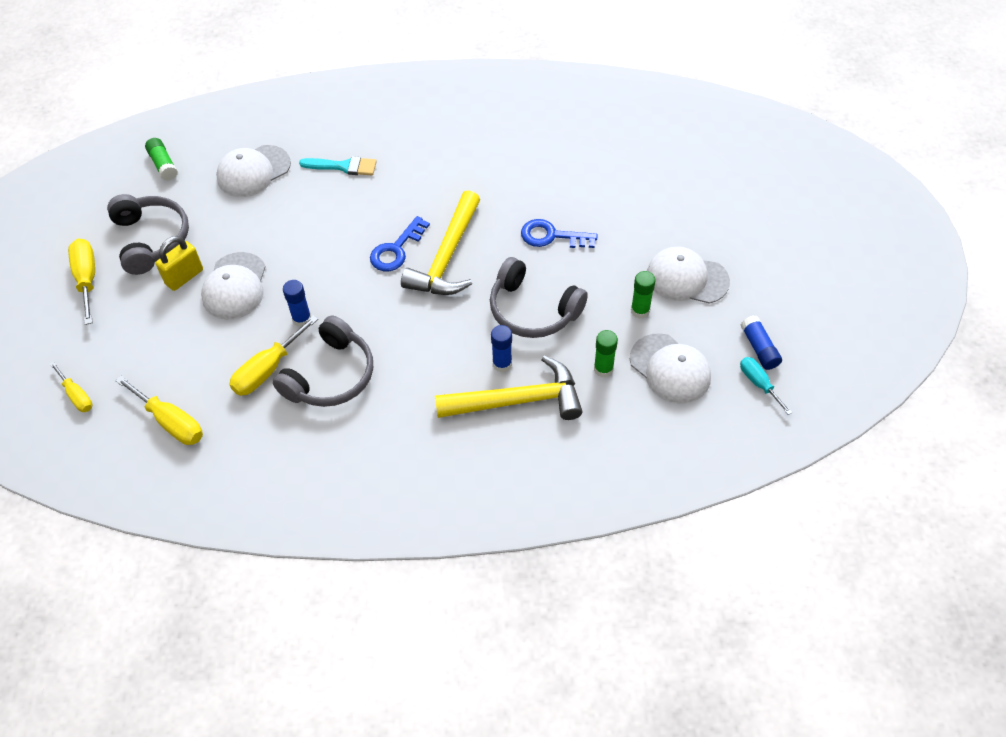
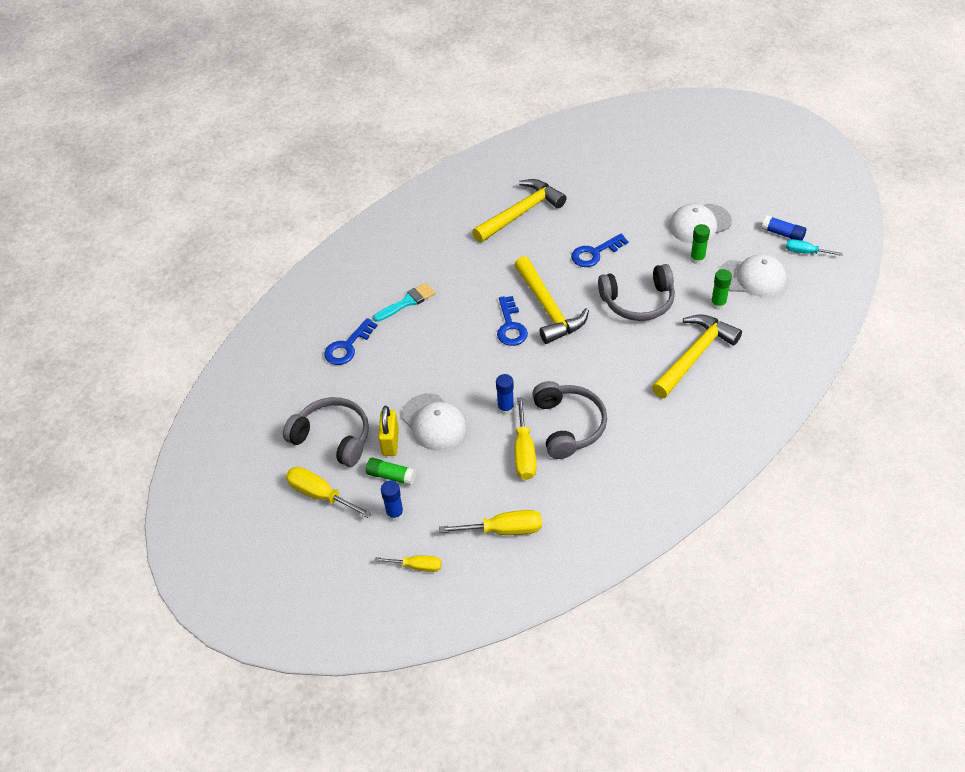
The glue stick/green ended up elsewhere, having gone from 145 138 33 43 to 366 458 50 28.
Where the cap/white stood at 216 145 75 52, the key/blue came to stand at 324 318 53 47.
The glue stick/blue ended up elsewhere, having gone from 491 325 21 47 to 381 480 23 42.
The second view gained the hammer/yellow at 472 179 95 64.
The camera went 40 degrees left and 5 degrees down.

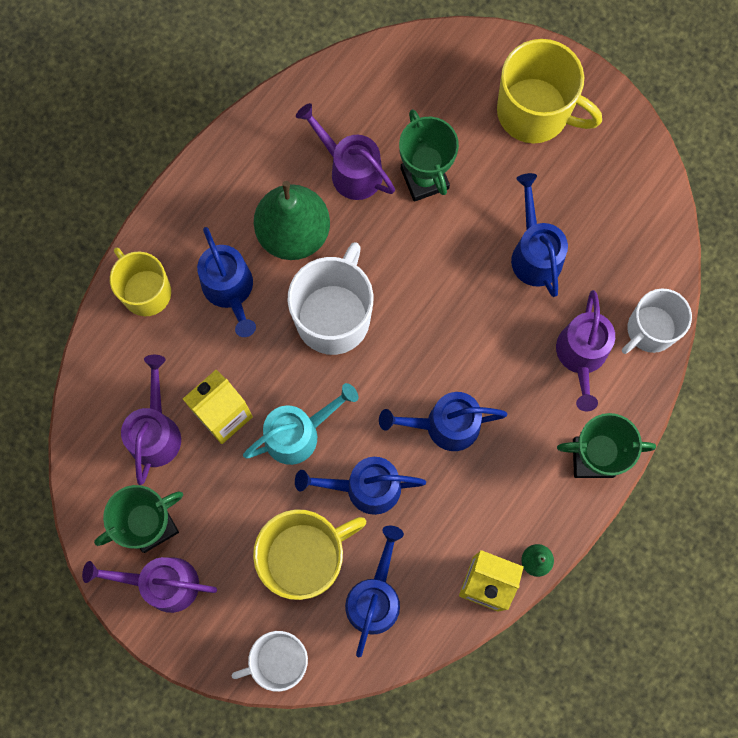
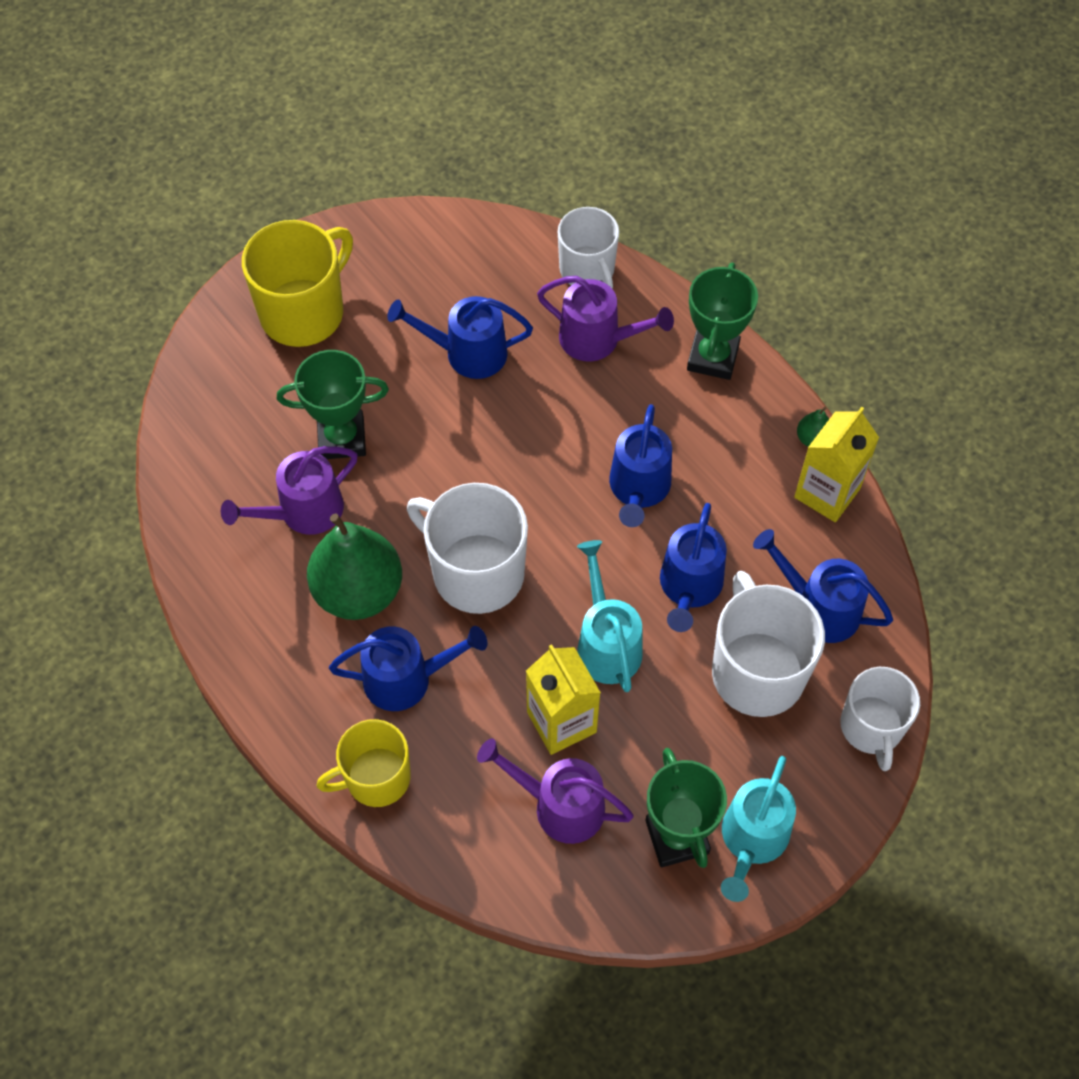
What was the mug/yellow at 253 509 113 91 turned into the mug/white at 712 571 113 146.
What was the watering can/purple at 82 557 135 56 turned into the watering can/turquoise at 721 756 75 146.
The camera went 75 degrees left and 15 degrees down.

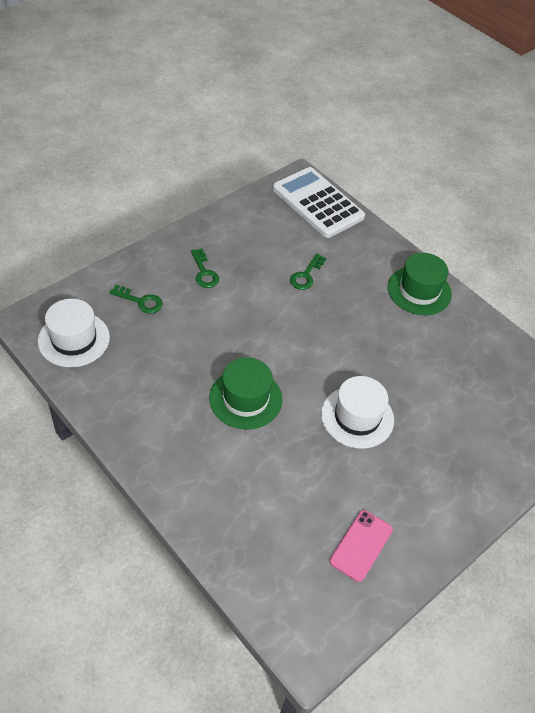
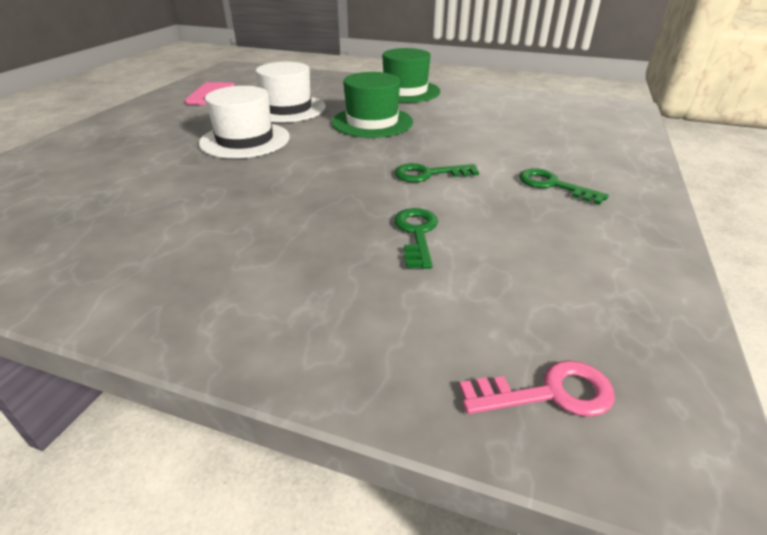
Where the calculator/white stood at 273 167 92 71, the key/pink came to stand at 459 360 156 57.
The hat/green ended up elsewhere, having gone from 387 253 65 62 to 382 48 58 55.
The key/green ended up elsewhere, having gone from 109 285 54 29 to 395 163 84 19.
The hat/white ended up elsewhere, having gone from 38 299 72 68 to 256 62 70 61.
The camera went 155 degrees right and 15 degrees down.

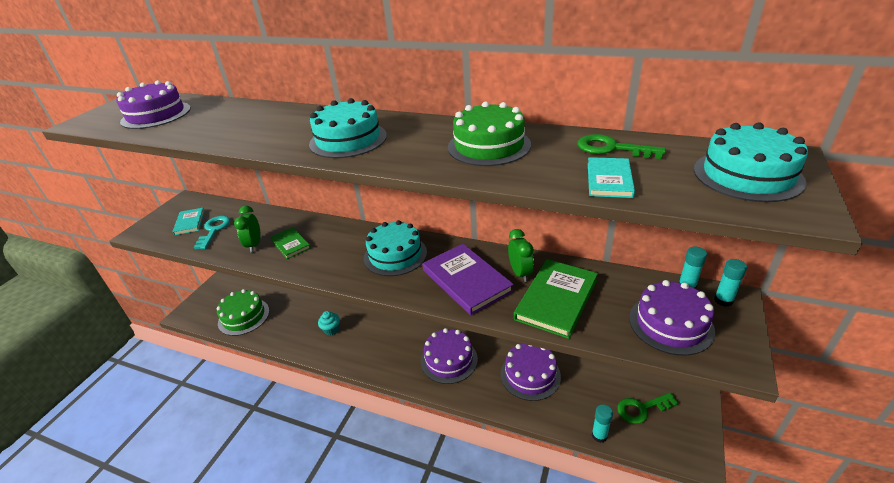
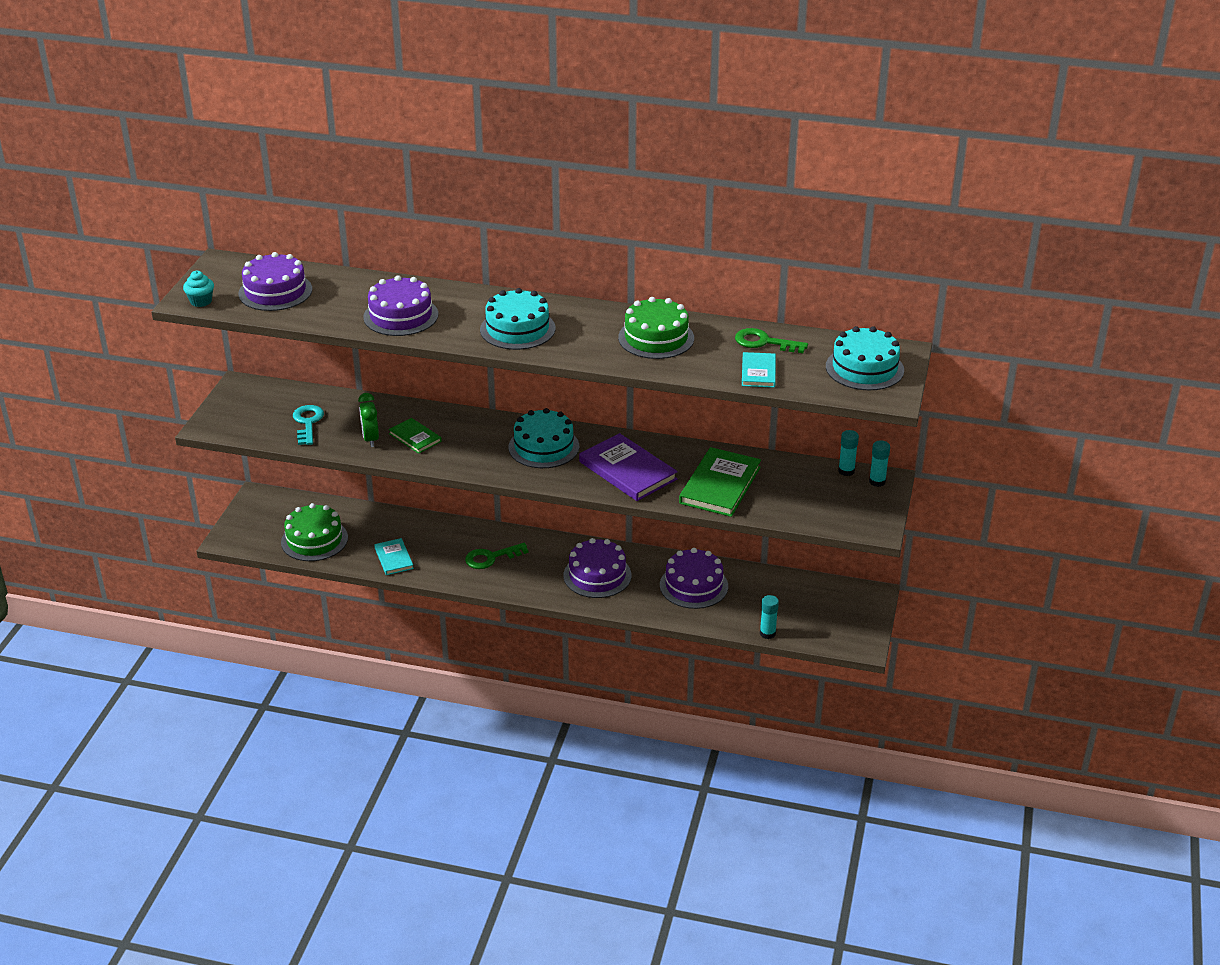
The book/turquoise ended up elsewhere, having gone from 172 208 33 27 to 374 538 40 37.
The second view lost the clock/green at 508 229 26 53.
The cake/purple ended up elsewhere, having gone from 629 280 86 75 to 363 275 75 61.
The cupcake/turquoise ended up elsewhere, having gone from 318 311 22 24 to 183 271 31 36.
The key/green ended up elsewhere, having gone from 617 393 62 31 to 465 543 64 26.
The camera went 10 degrees left and 0 degrees up.

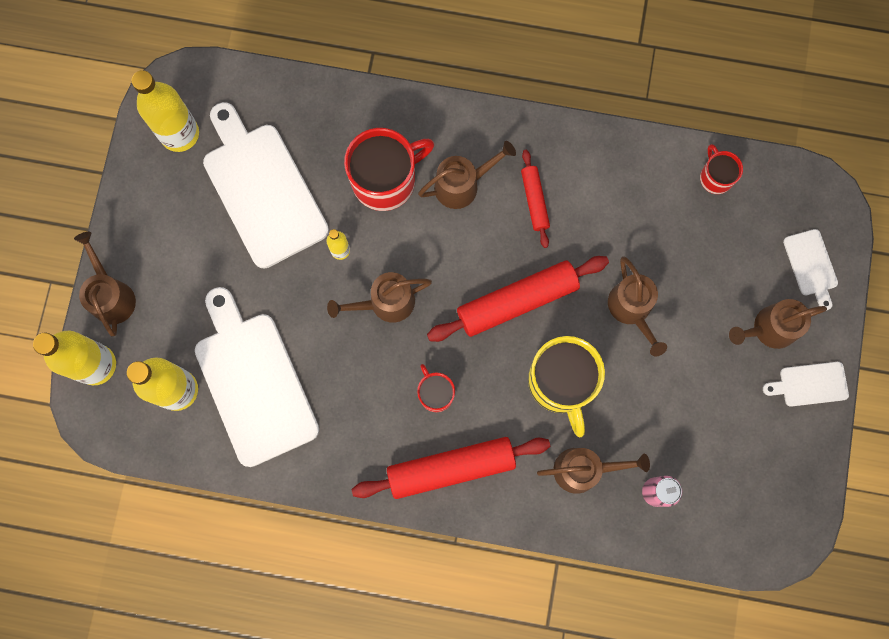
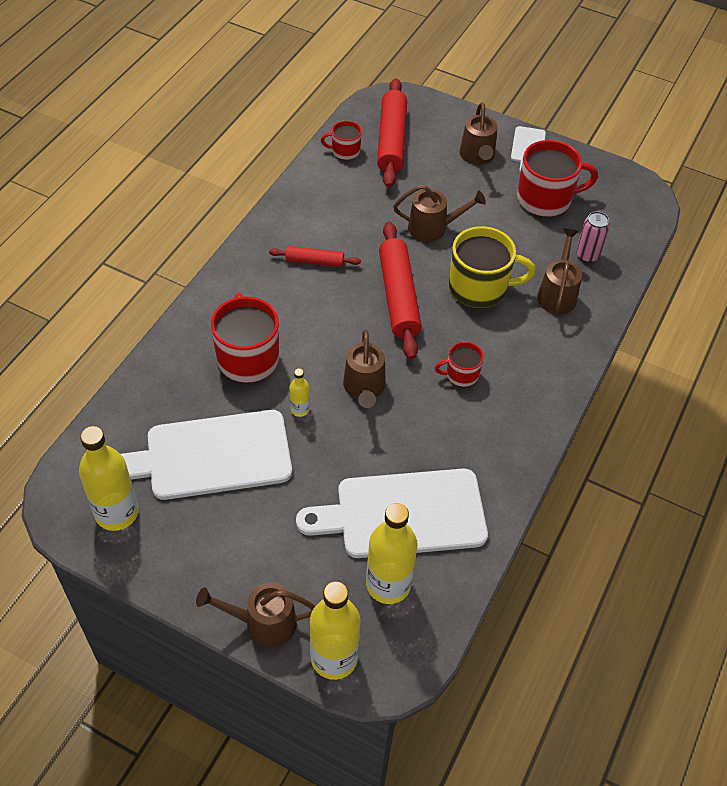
The second view lost the watering can/brown at 418 141 98 68.
The second view lost the cutting board/white at 783 229 55 82.
The rolling pin/red ended up elsewhere, having gone from 352 437 198 62 to 377 78 30 110.
The second view gained the mug/red at 517 140 81 77.
The camera went 75 degrees left and 25 degrees down.

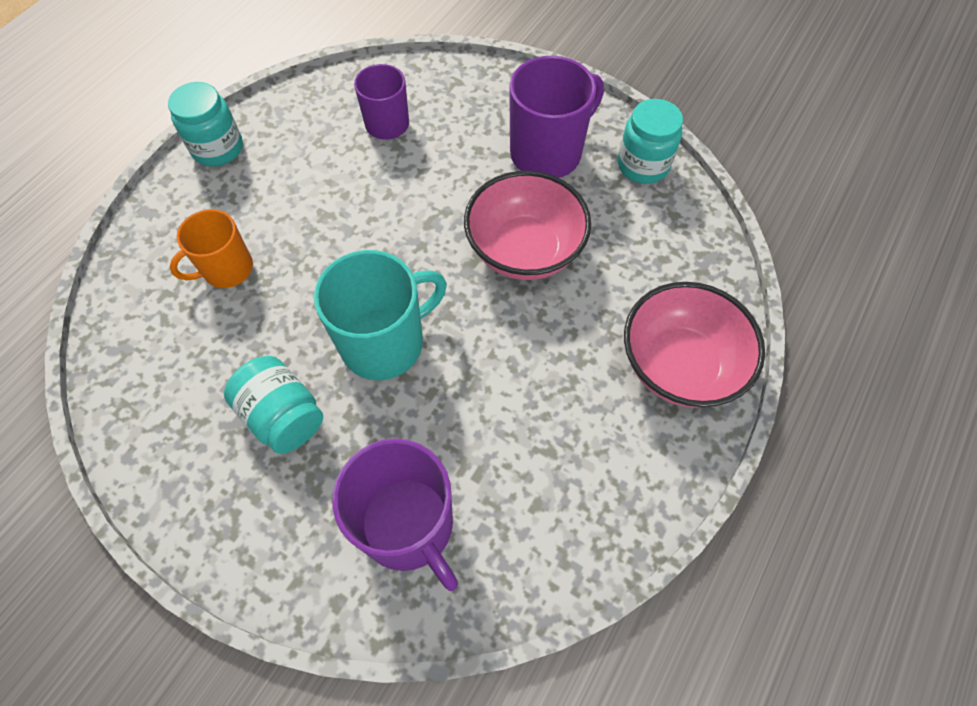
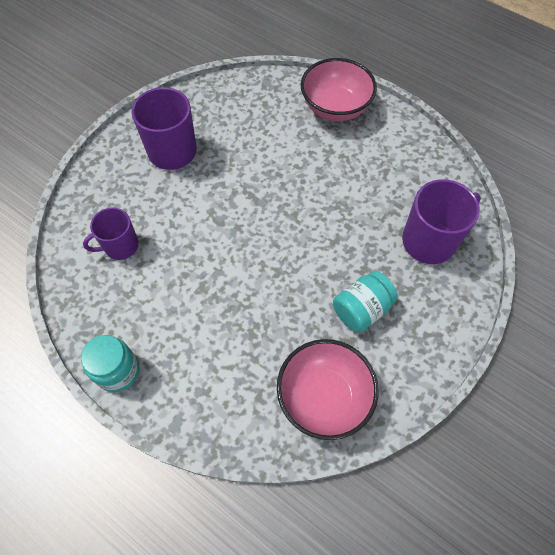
The second view lost the jar/turquoise at 618 99 65 85.
The bowl/pink ended up elsewhere, having gone from 464 171 127 109 to 277 339 102 101.
The second view lost the mug/orange at 170 209 83 79.
The second view lost the mug/turquoise at 314 250 133 130.
The camera went 85 degrees left and 0 degrees up.

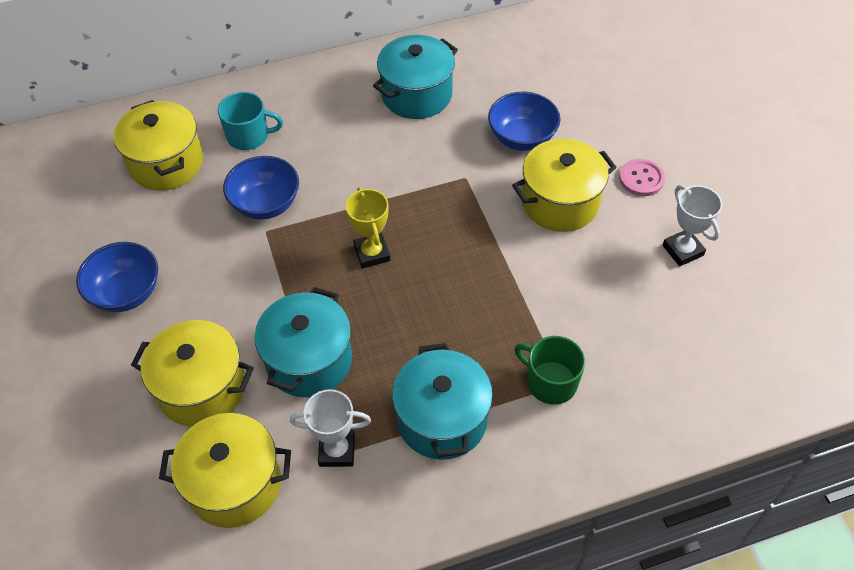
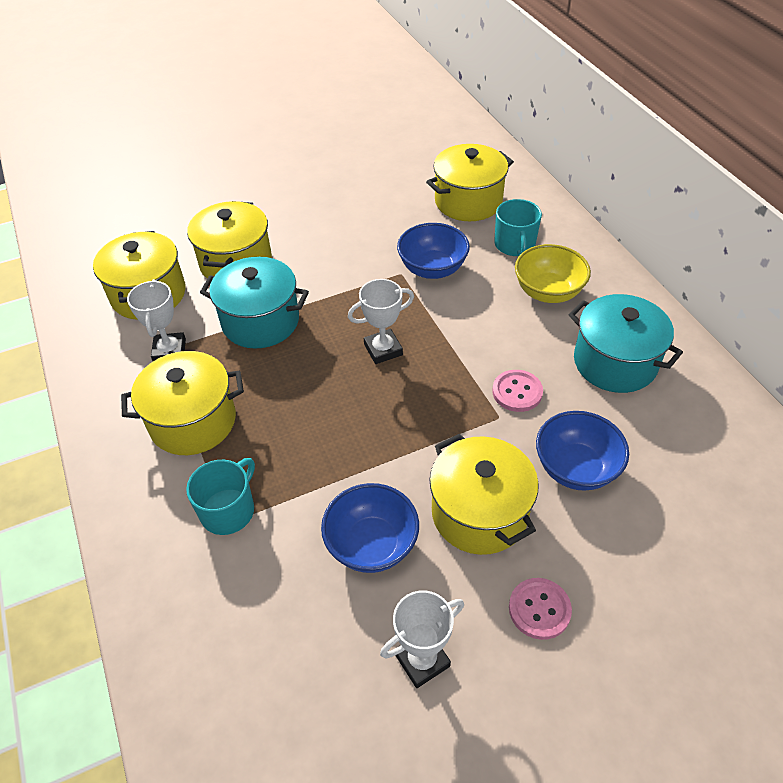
What was the trophy/yellow at 346 187 44 82 turned into the trophy/white at 348 279 66 85.
The bowl/blue ended up elsewhere, having gone from 76 242 82 70 to 321 483 98 90.
What was the mug/green at 514 336 71 69 turned into the mug/turquoise at 186 458 69 77.
What was the pot/turquoise at 392 343 101 117 turned into the pot/yellow at 121 351 123 104.
The second view gained the bowl/yellow at 515 244 76 59.
The second view gained the button/pink at 492 370 51 42.
The camera went 85 degrees right and 5 degrees down.

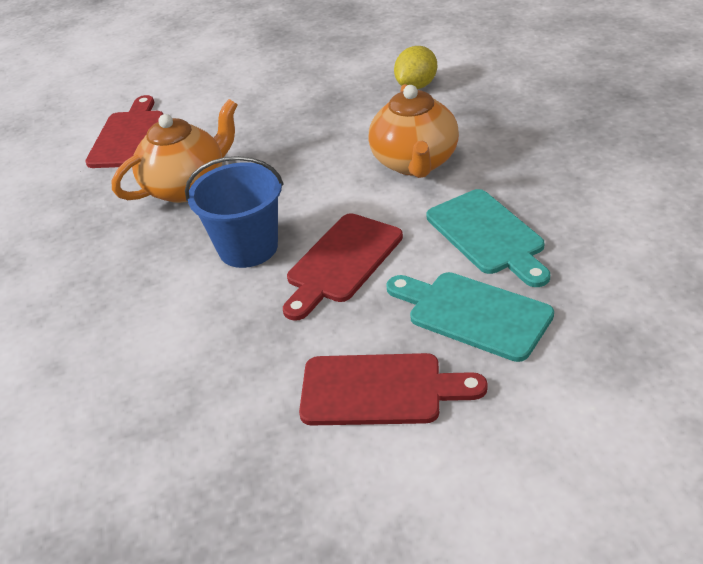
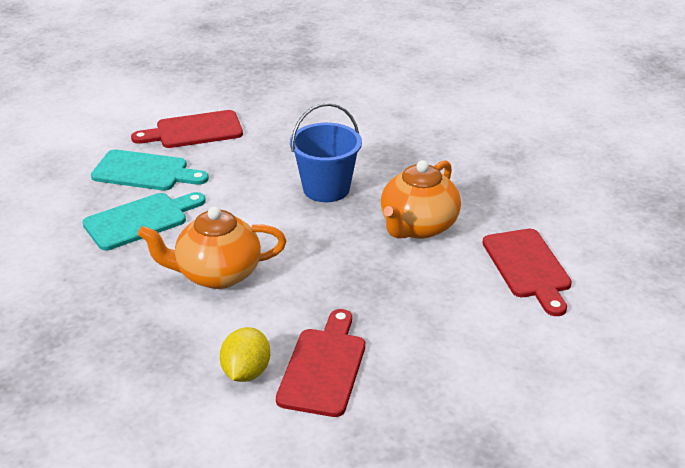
The teapot/orange at 369 84 90 94 ended up facing another way, 75 degrees counterclockwise from before.
The cutting board/turquoise at 426 189 124 98 ended up facing another way, 105 degrees clockwise from before.
The cutting board/red ended up elsewhere, having gone from 283 213 120 108 to 276 309 89 108.
The camera went 155 degrees right and 5 degrees down.

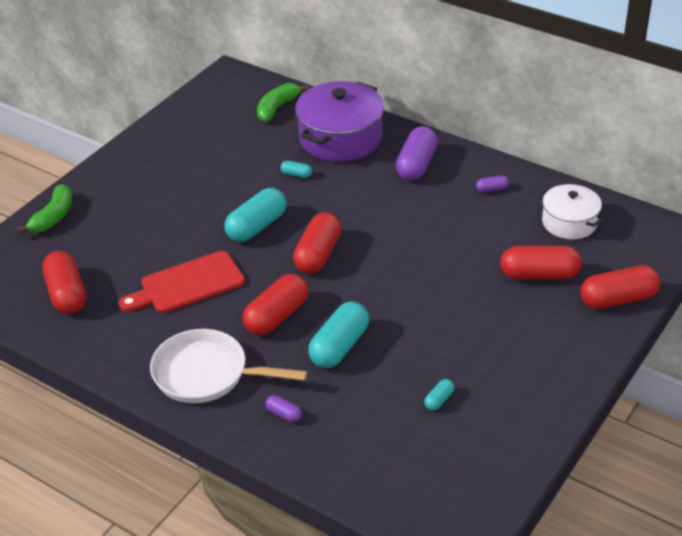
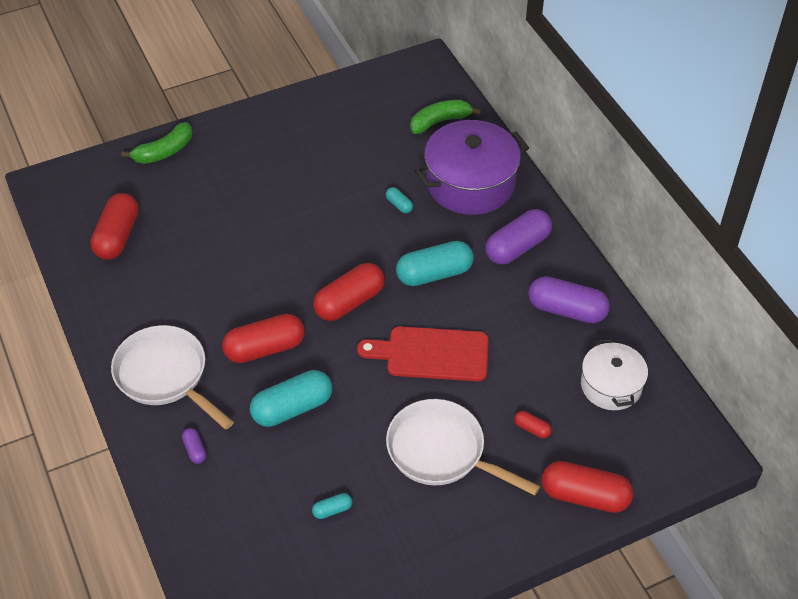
The size of the capsule/purple at 476 176 33 17 changed by a factor of 2.19.
The capsule/turquoise ended up elsewhere, having gone from 224 188 62 54 to 396 241 78 45.
The size of the capsule/red at 500 246 82 34 changed by a factor of 0.46.
The cutting board/red ended up elsewhere, having gone from 118 251 127 62 to 357 326 132 55.
The second view gained the pan/white at 386 399 154 97.
The camera went 30 degrees right and 10 degrees up.

